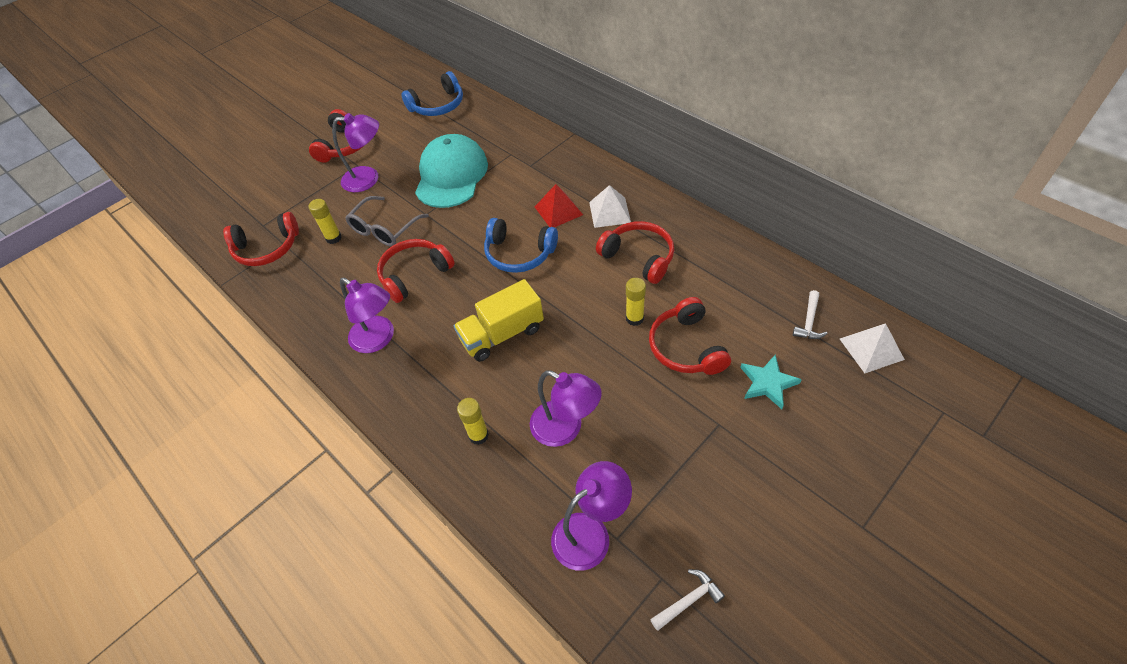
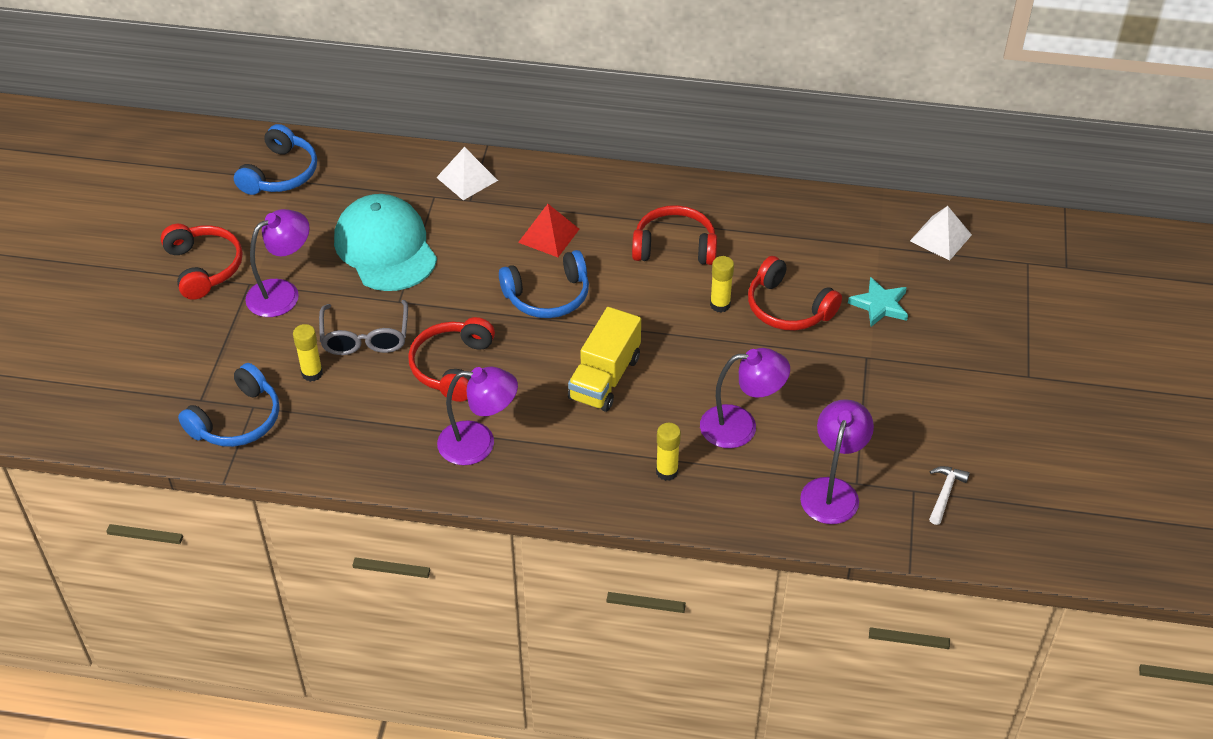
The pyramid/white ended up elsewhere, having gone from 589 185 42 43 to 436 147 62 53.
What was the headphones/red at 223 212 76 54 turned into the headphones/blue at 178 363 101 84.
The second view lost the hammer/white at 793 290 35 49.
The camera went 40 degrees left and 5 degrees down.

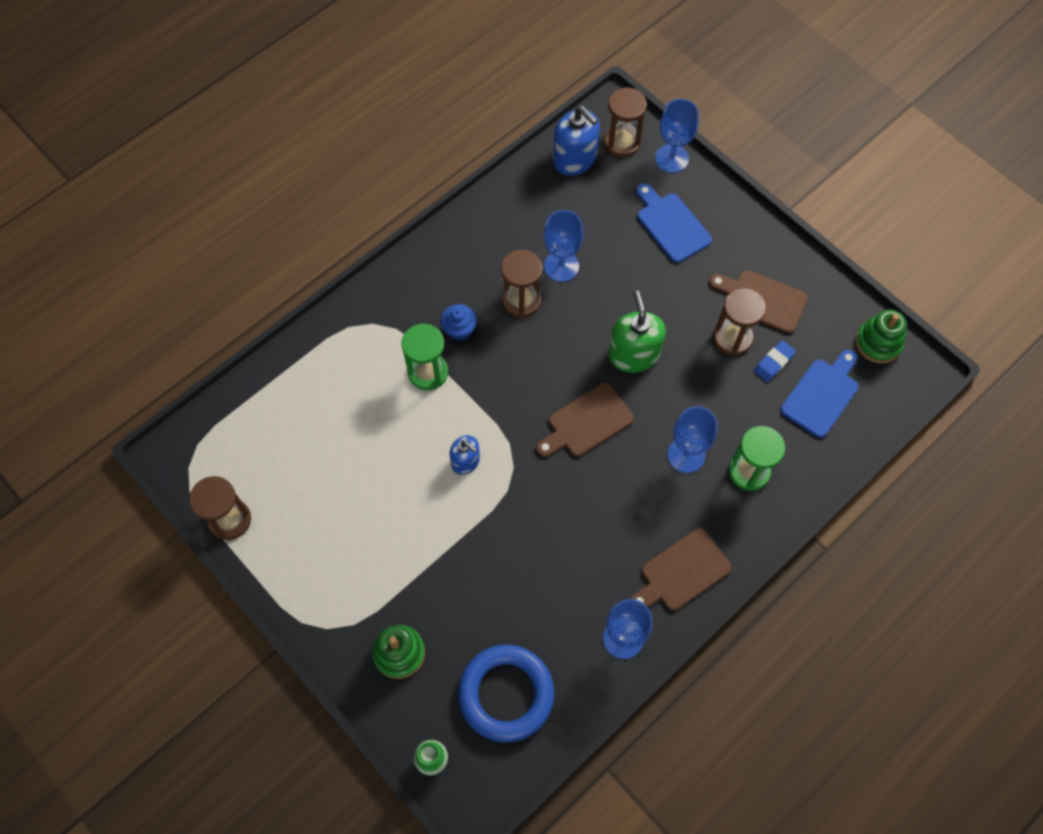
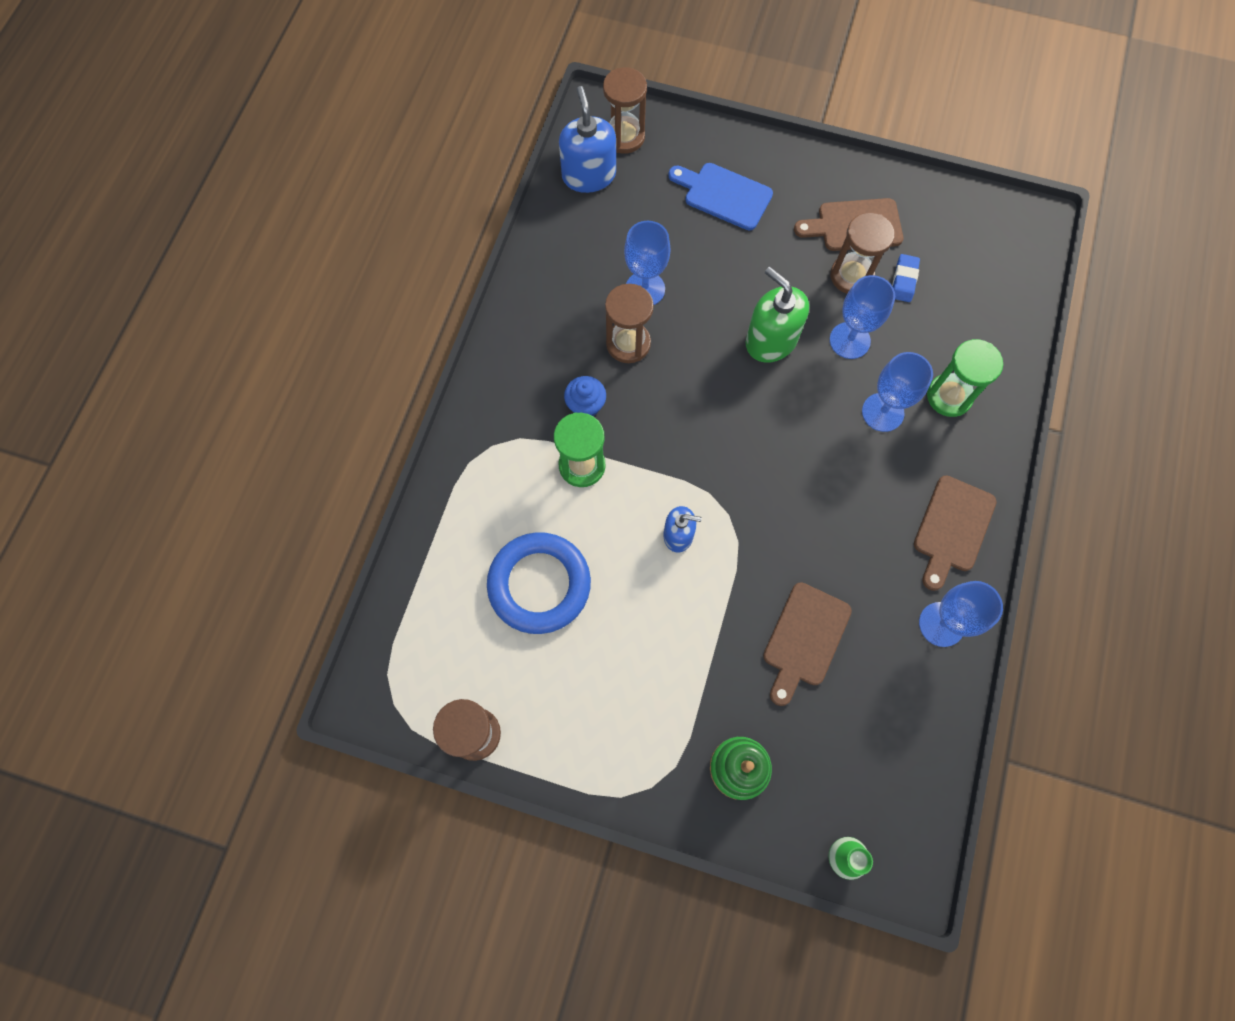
The goblet/blue ended up elsewhere, having gone from 655 99 44 74 to 830 275 65 84.
The soap dispenser/blue at 553 106 47 70 ended up facing another way, 120 degrees counterclockwise from before.
The second view lost the stacking toy/green at 855 309 52 54.
The second view lost the cutting board/blue at 781 350 78 88.
The cutting board/brown ended up elsewhere, having gone from 536 383 98 74 to 763 582 89 124.
The ring/blue ended up elsewhere, having gone from 458 645 96 97 to 487 532 104 102.
The camera went 30 degrees left and 5 degrees up.

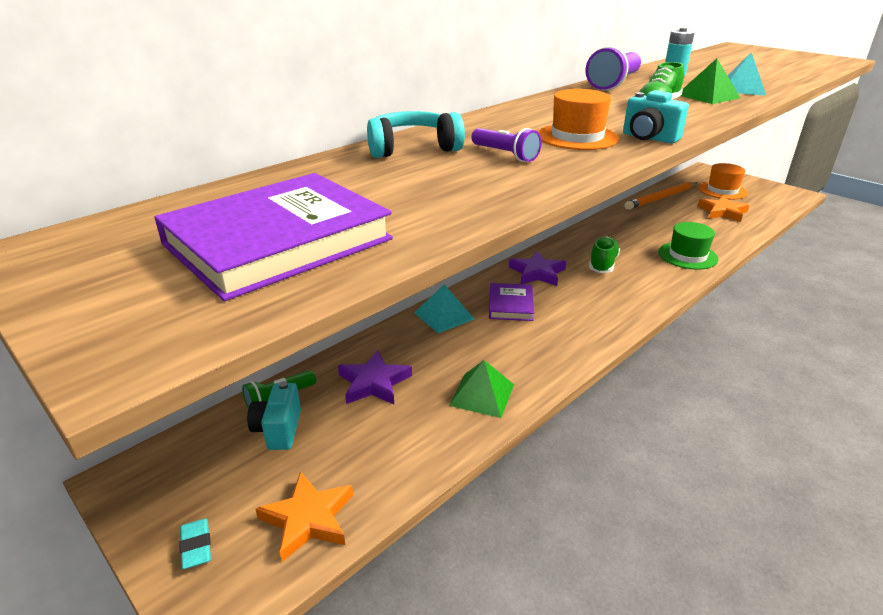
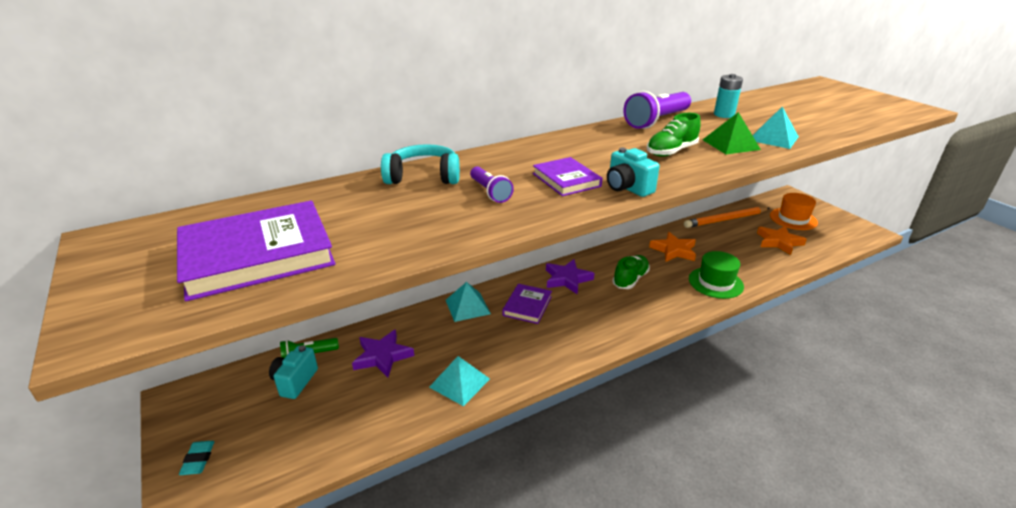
Where the hat/orange stood at 538 89 81 61, the book/purple came to stand at 533 157 69 39.
What was the pyramid/green at 449 360 65 58 turned into the pyramid/turquoise at 429 356 61 50.
The star/orange ended up elsewhere, having gone from 256 471 97 91 to 649 232 47 30.
The camera went 15 degrees right and 0 degrees up.

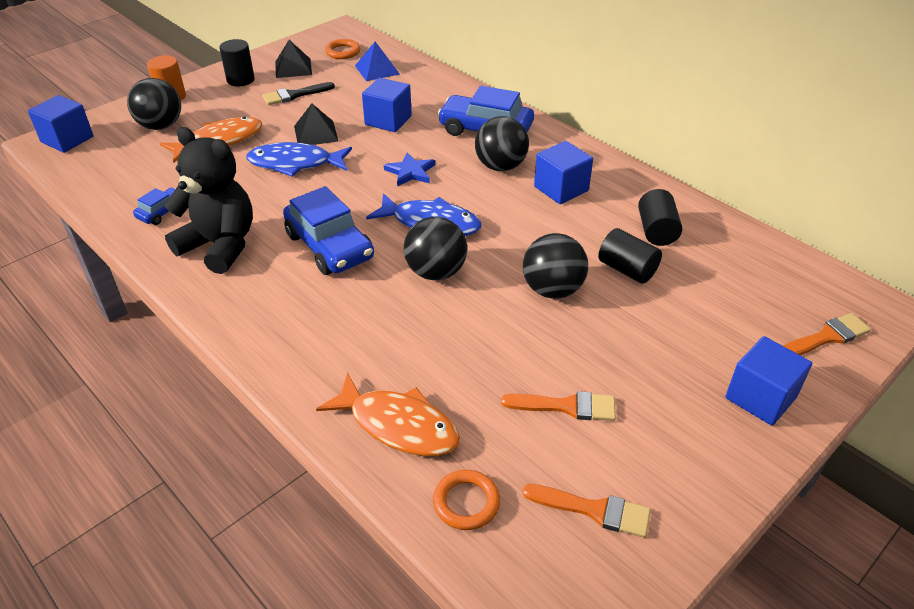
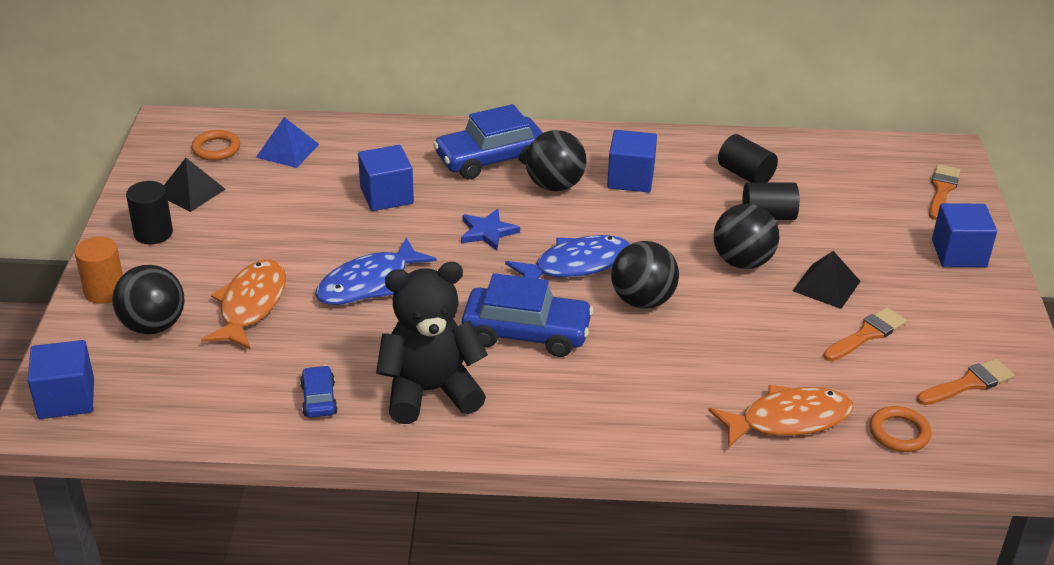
The second view lost the brush/black at 262 82 73 23.
The pyramid/black ended up elsewhere, having gone from 294 104 45 41 to 792 251 69 58.
The camera went 45 degrees left and 5 degrees down.

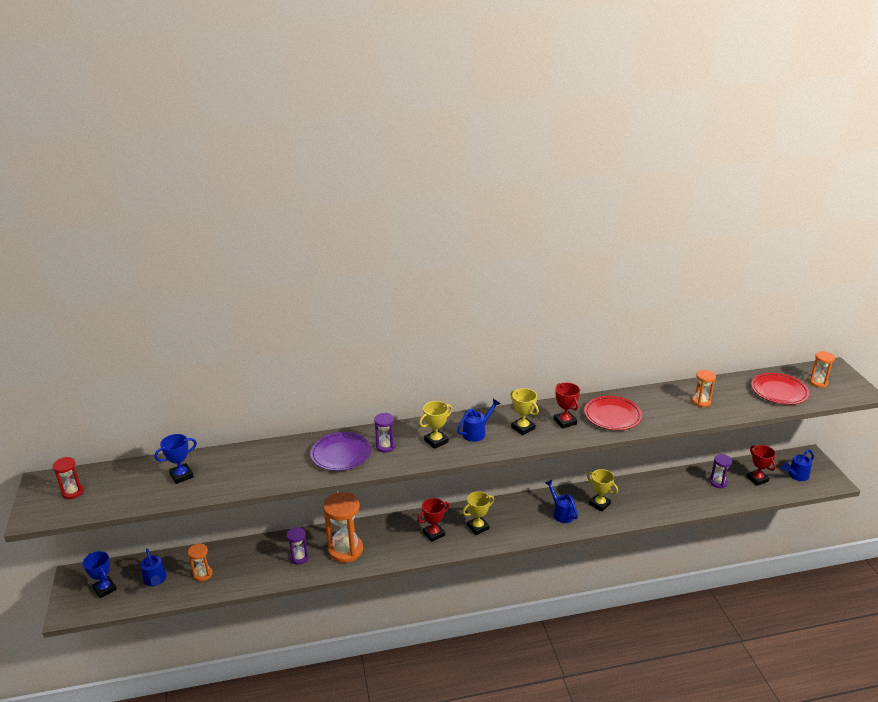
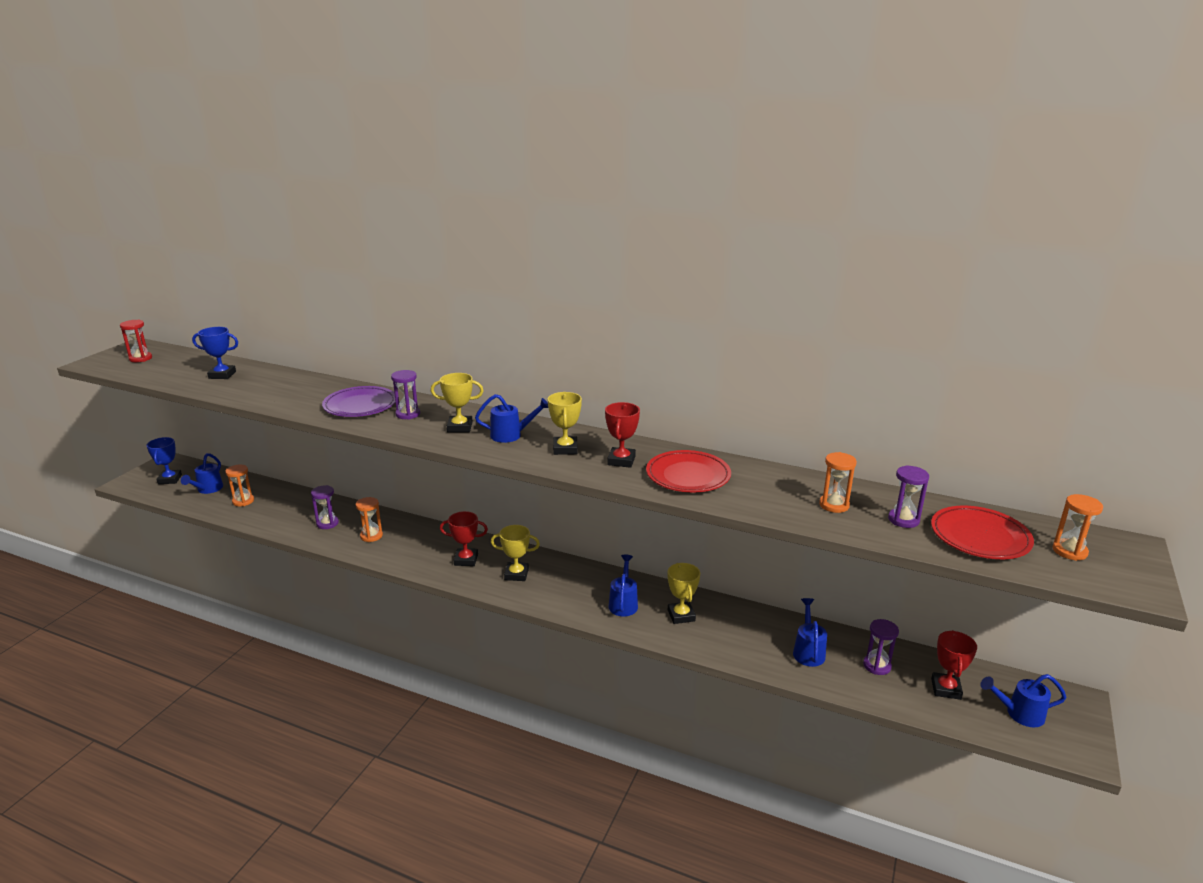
The size of the hourglass/orange at 323 492 40 71 changed by a factor of 0.53.
The second view gained the hourglass/purple at 888 465 41 63.
The second view gained the watering can/blue at 793 598 34 69.
The camera went 35 degrees right and 5 degrees down.

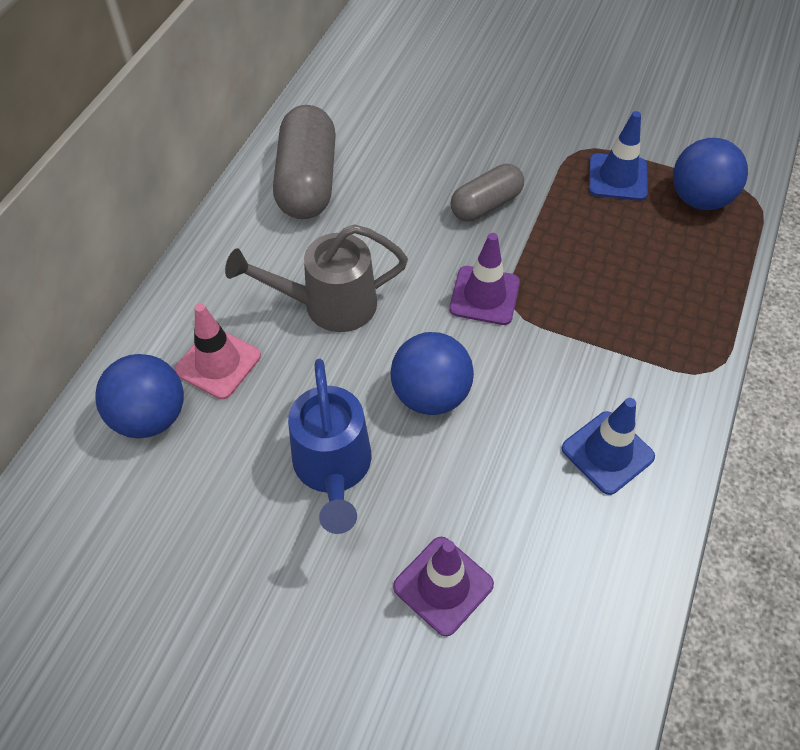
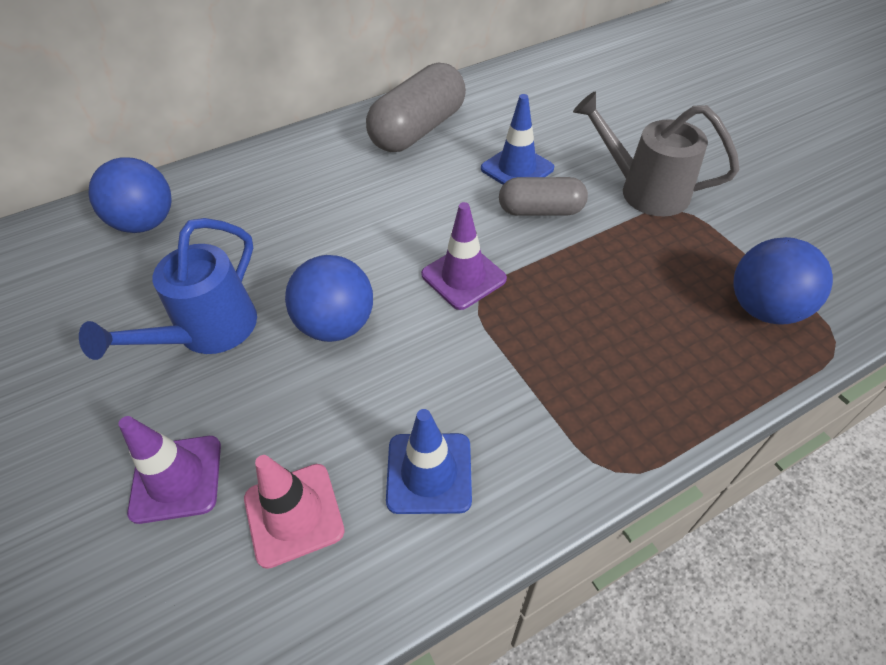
The traffic cone/blue ended up elsewhere, having gone from 589 111 59 90 to 481 94 73 91.
The watering can/grey ended up elsewhere, having gone from 225 224 183 108 to 573 91 166 126.
The traffic cone/pink ended up elsewhere, having gone from 174 303 87 96 to 244 455 101 114.
The camera went 40 degrees right and 5 degrees down.

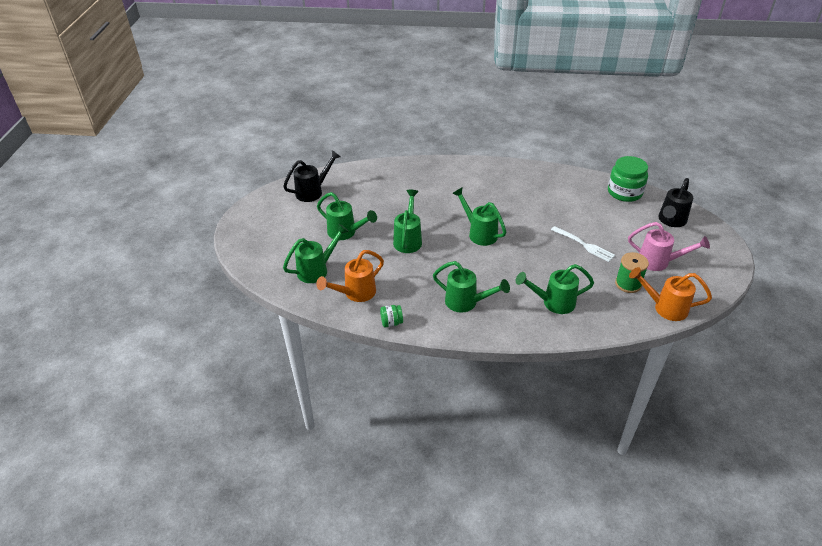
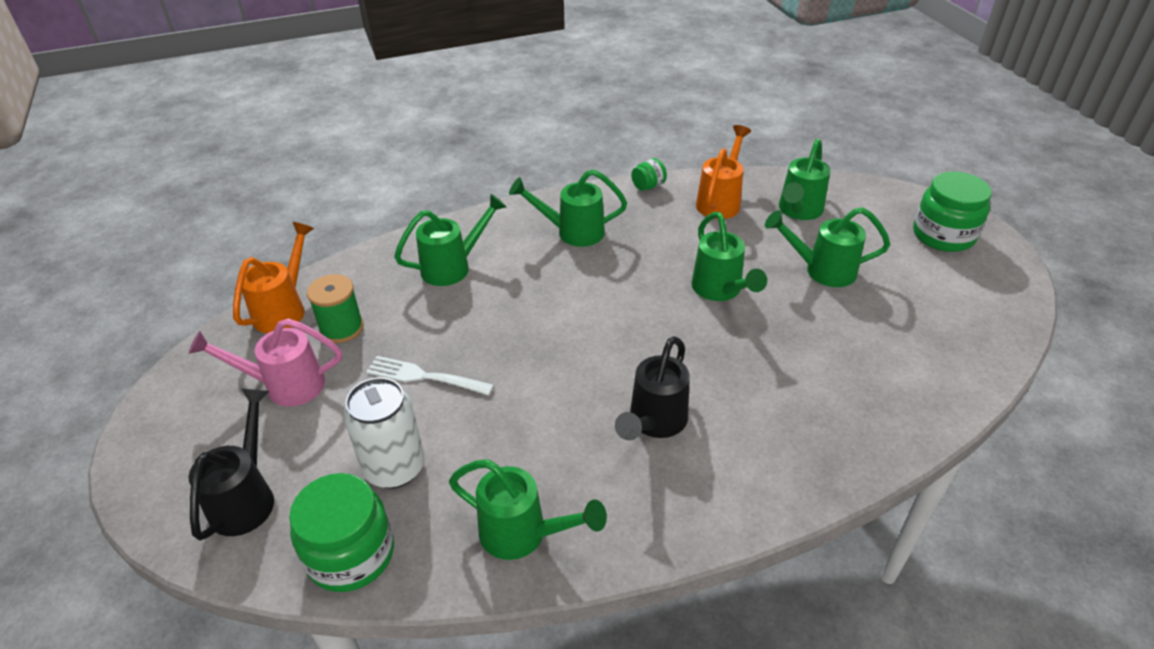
The watering can/black ended up elsewhere, having gone from 283 150 58 52 to 615 336 75 104.
The watering can/green ended up elsewhere, having gone from 452 187 54 59 to 449 459 158 101.
The watering can/orange at 629 267 83 54 ended up facing another way, 60 degrees counterclockwise from before.
The second view gained the jar/green at 913 172 79 80.
The second view gained the can/white at 344 377 80 112.
The camera went 155 degrees right and 0 degrees up.

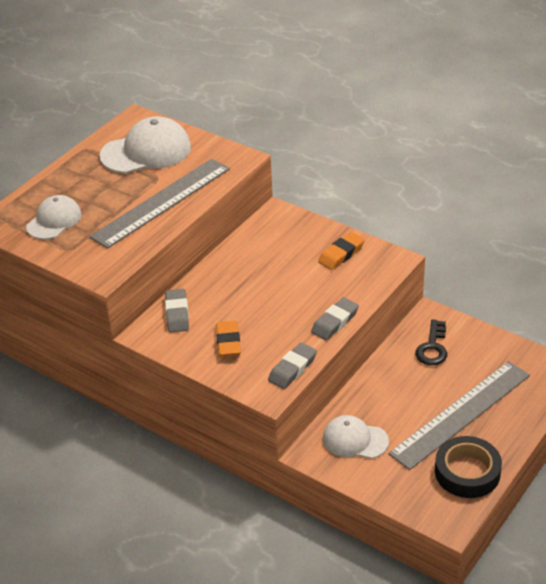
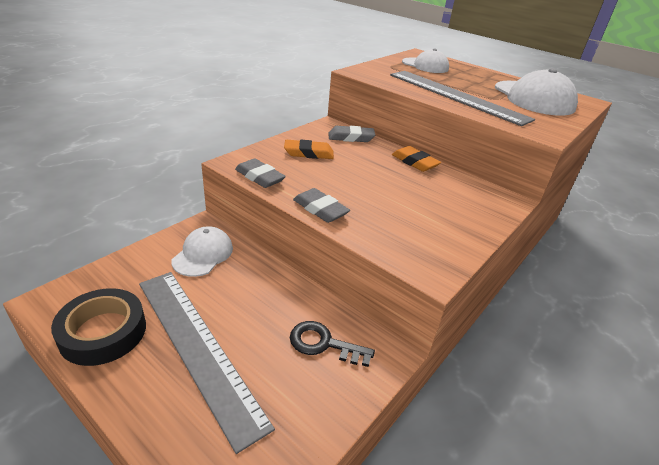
The eraser/orange ended up elsewhere, having gone from 318 232 47 38 to 392 146 49 26.
The camera went 90 degrees right and 5 degrees down.

